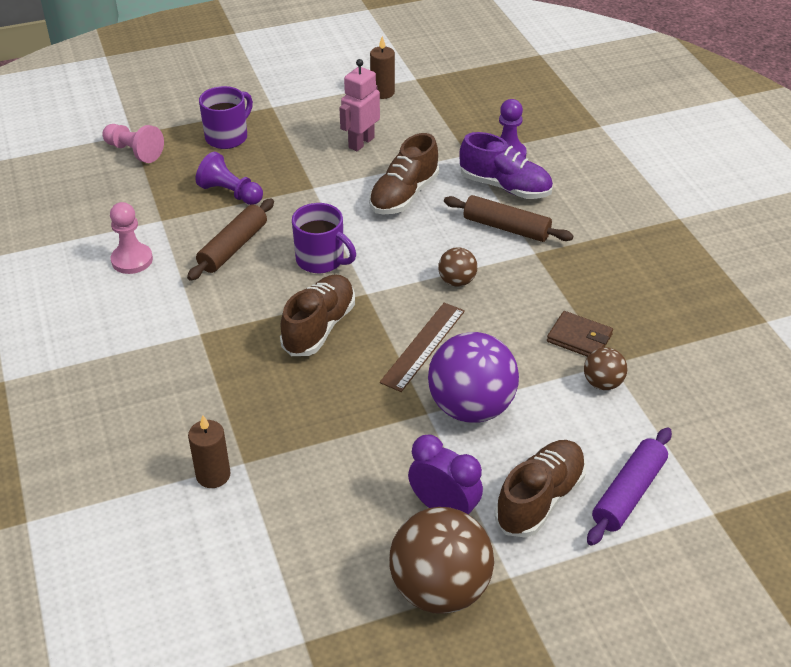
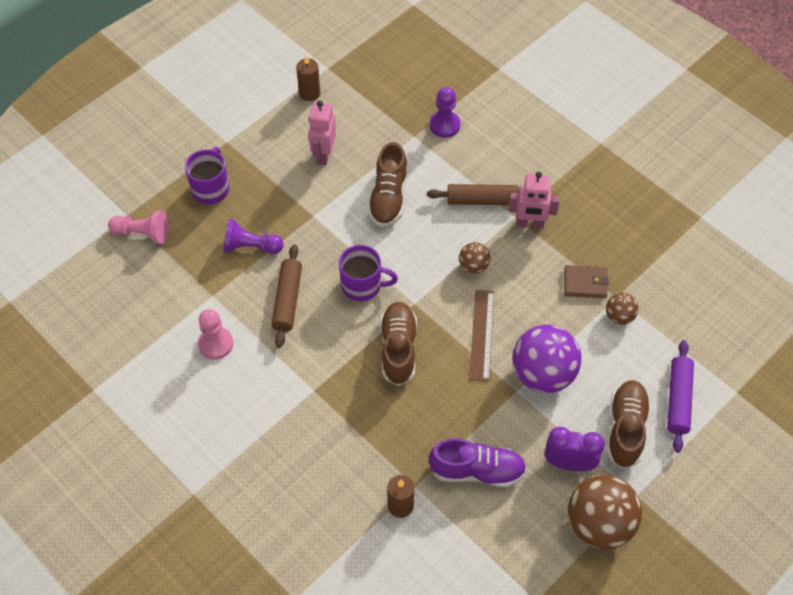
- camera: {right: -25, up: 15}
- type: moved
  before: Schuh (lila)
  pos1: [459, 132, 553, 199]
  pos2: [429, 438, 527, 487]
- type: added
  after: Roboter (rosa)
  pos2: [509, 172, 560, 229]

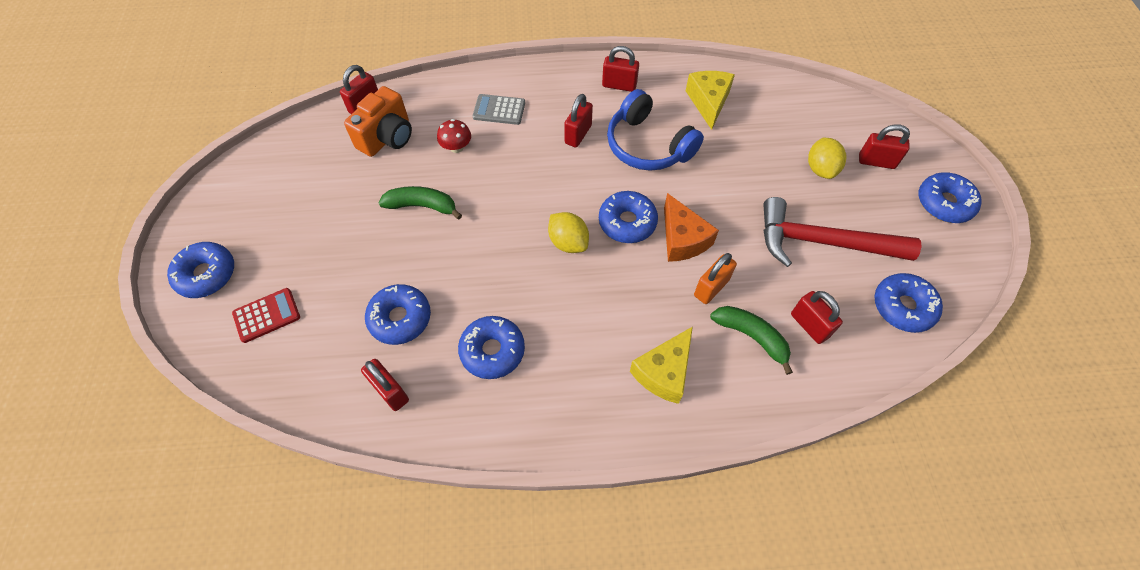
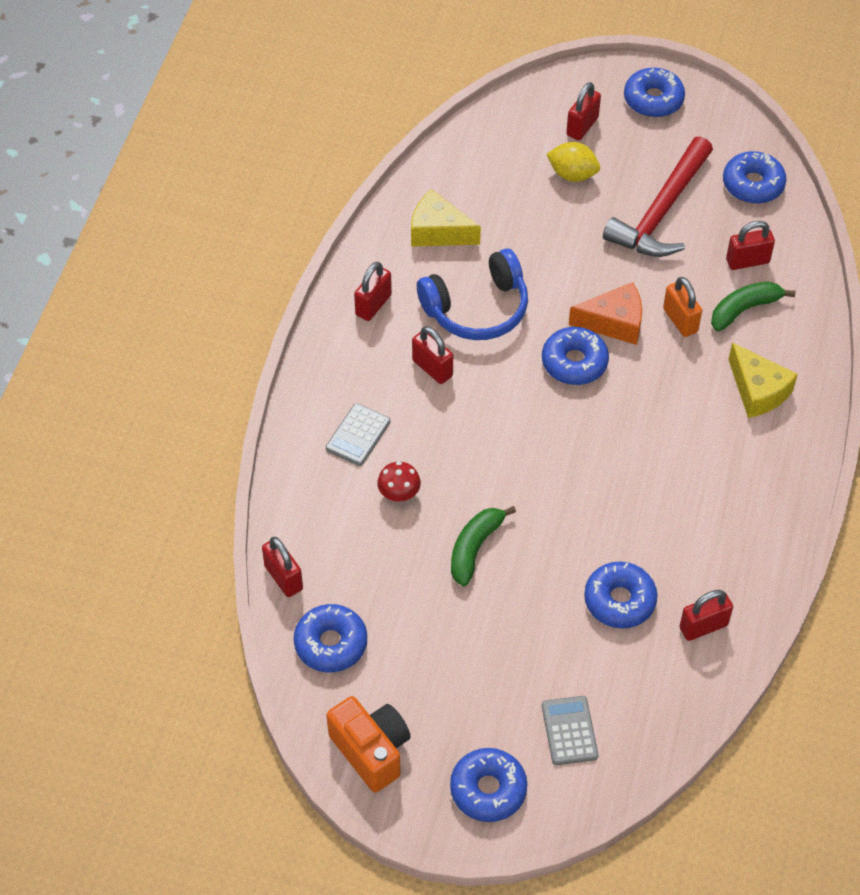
- camera: {right: -70, up: -5}
- type: moved
  before: Kamera (orange)
  pos1: [344, 86, 412, 157]
  pos2: [326, 696, 411, 792]
- type: removed
  before: Zitrone (gelb)
  pos1: [548, 212, 589, 253]
- type: recoloured
  before: Taschenrechner (rot)
  after: Taschenrechner (grau)
  pos1: [232, 288, 300, 343]
  pos2: [542, 696, 598, 765]
- type: moved
  before: Donut (blau)
  pos1: [458, 316, 525, 379]
  pos2: [294, 604, 367, 673]

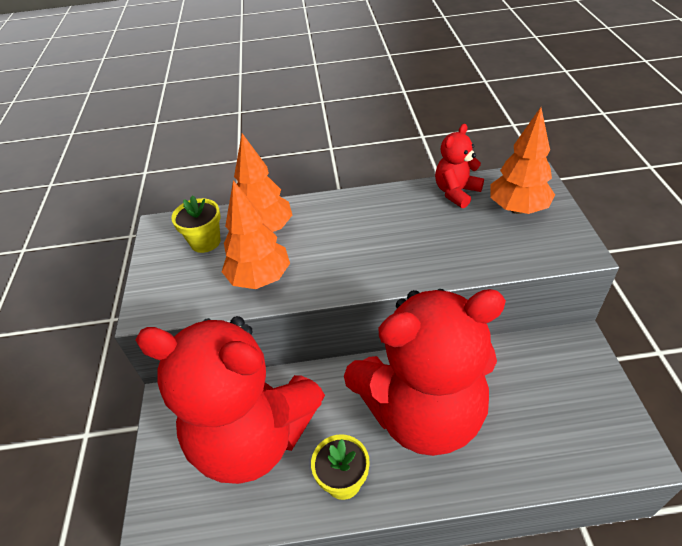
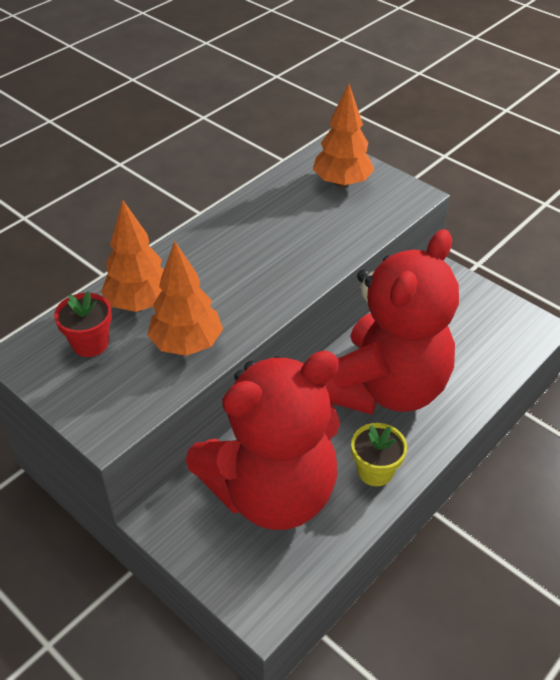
- camera: {right: -45, up: 0}
- type: removed
  before: Teddybär (rot)
  pos1: [435, 124, 484, 208]
- type: recoloured
  before: Blumentopf (gelb)
  after: Blumentopf (rot)
  pos1: [171, 195, 220, 253]
  pos2: [54, 291, 112, 357]

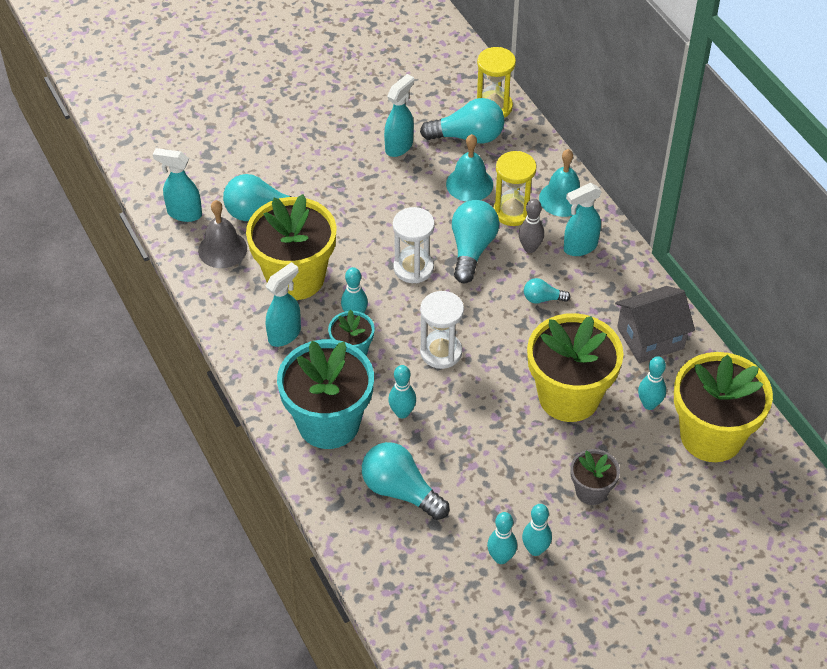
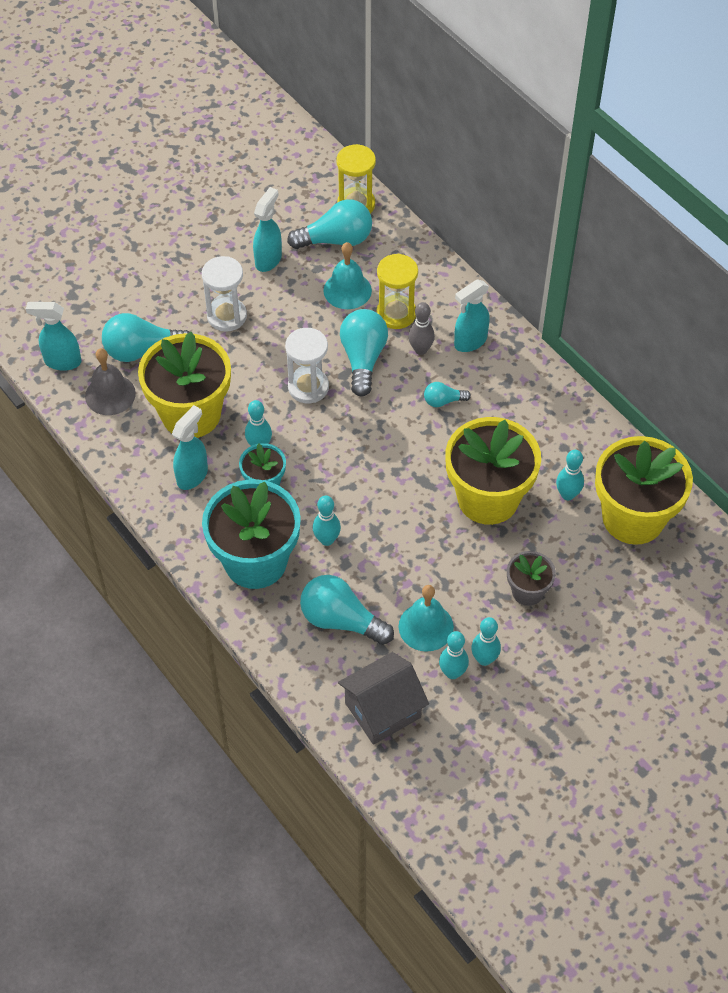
- camera: {right: -10, up: 5}
- type: moved
  before: Glocke (türkis)
  pos1: [539, 149, 580, 217]
  pos2: [399, 585, 454, 652]
- type: moved
  before: Haus (grau)
  pos1: [615, 286, 695, 363]
  pos2: [338, 652, 429, 745]
- type: moved
  before: Sanduhr (weiß)
  pos1: [420, 291, 464, 369]
  pos2: [202, 256, 247, 332]

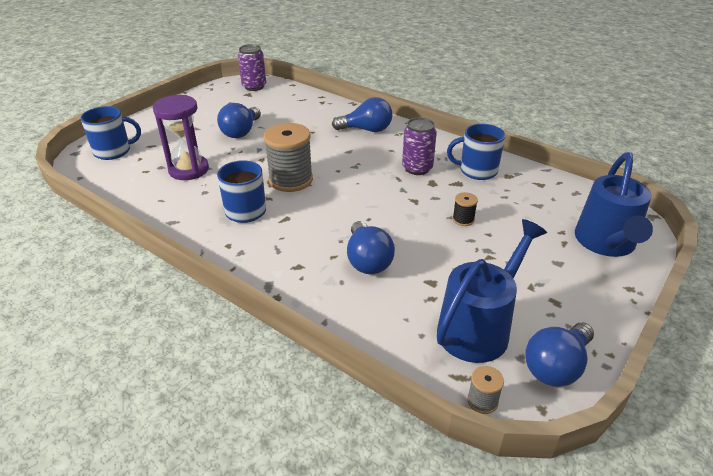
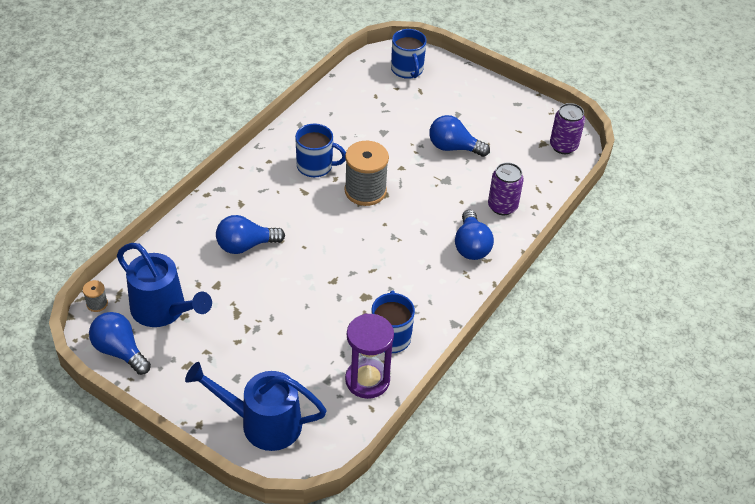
- camera: {right: 85, up: 10}
- type: moved
  before: Sanduhr (lila)
  pos1: [153, 95, 209, 180]
  pos2: [345, 314, 394, 399]
- type: moved
  before: Dose (lila)
  pos1: [402, 117, 437, 175]
  pos2: [488, 163, 524, 215]
- type: removed
  before: Garnrolle (schwarz)
  pos1: [452, 192, 478, 226]

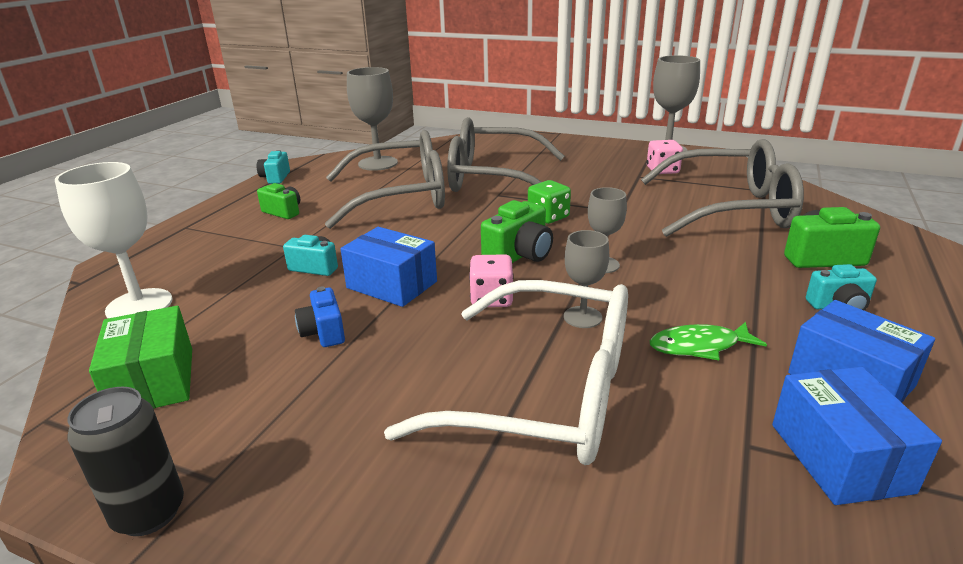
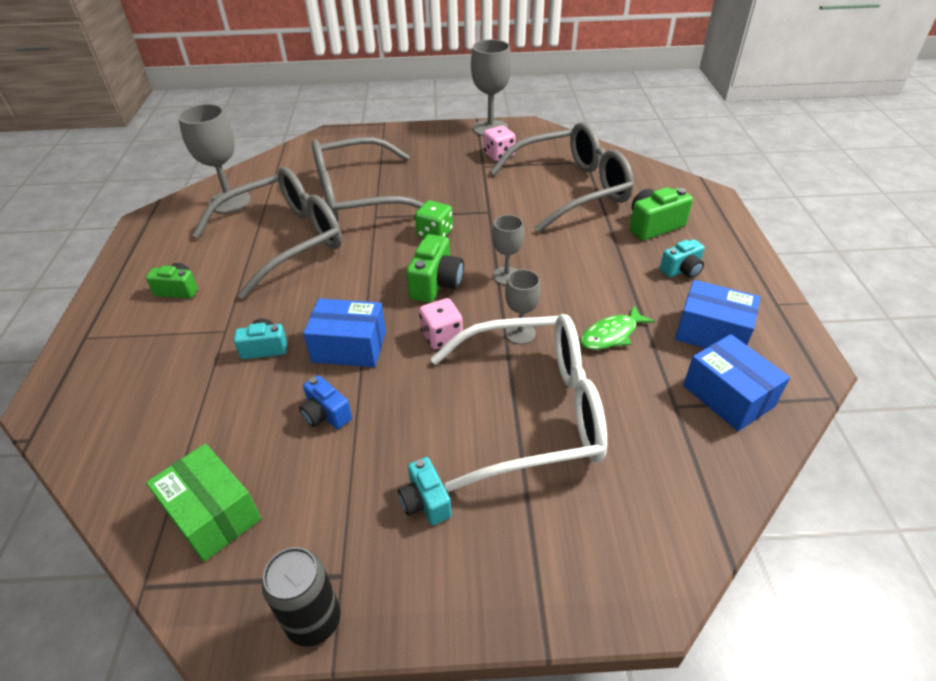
- camera: {right: -25, up: 15}
- type: moved
  before: Kamera (türkis)
  pos1: [257, 150, 290, 184]
  pos2: [398, 457, 452, 525]
- type: removed
  before: Kelch (weiß)
  pos1: [55, 162, 173, 318]

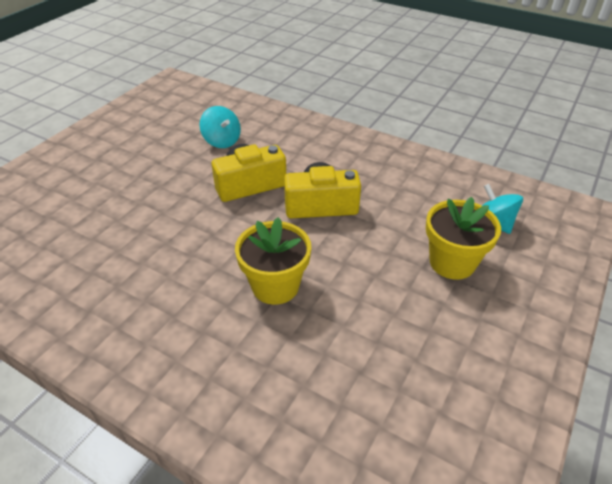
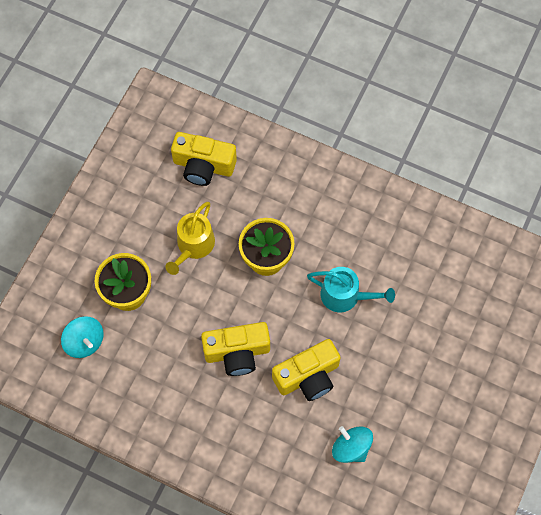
- camera: {right: 175, up: 25}
- type: added
  after: Kamera (gelb)
  pos2: [171, 132, 237, 186]
- type: added
  after: Gießkanne (gelb)
  pos2: [165, 202, 215, 275]
- type: added
  after: Gießkanne (türkis)
  pos2: [307, 267, 395, 312]

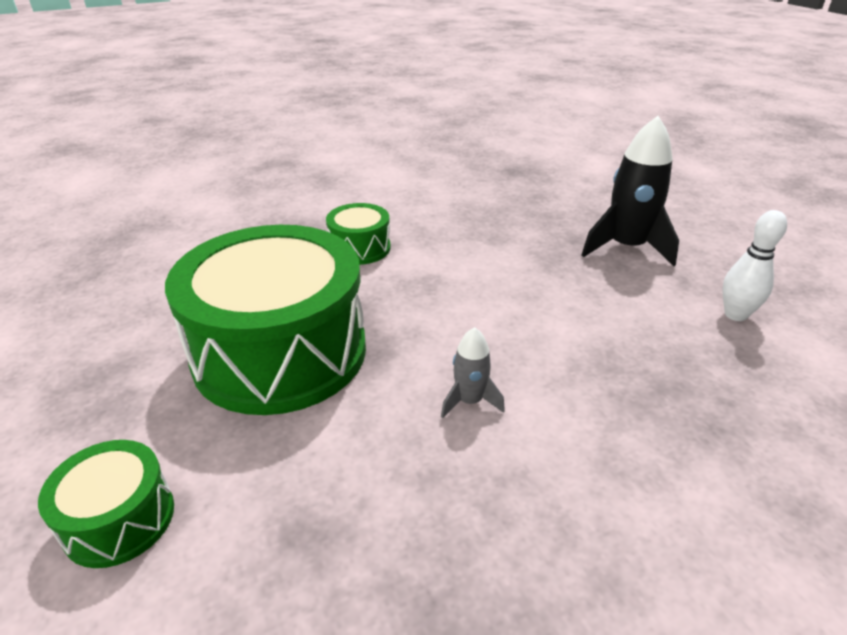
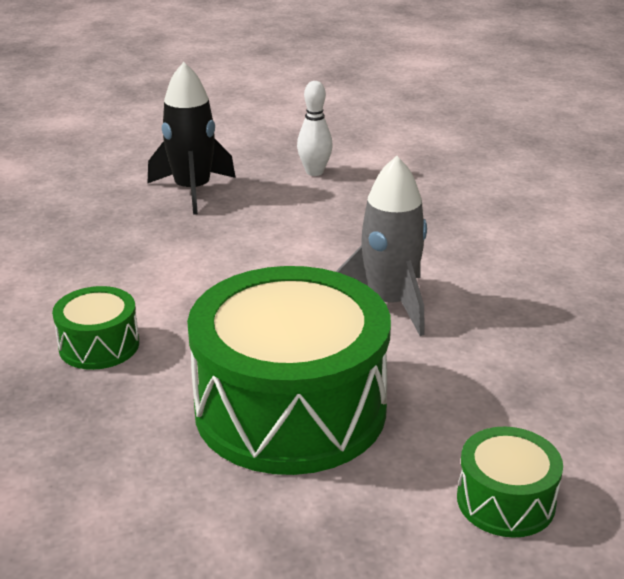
- camera: {right: -80, up: -5}
- type: resized
  before: Rakete (grau)
  pos1: [441, 327, 505, 418]
  pos2: [336, 156, 427, 336]
  scale: 1.96

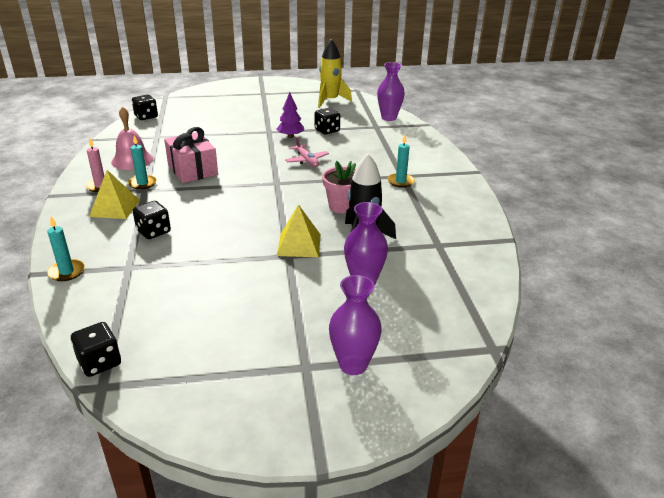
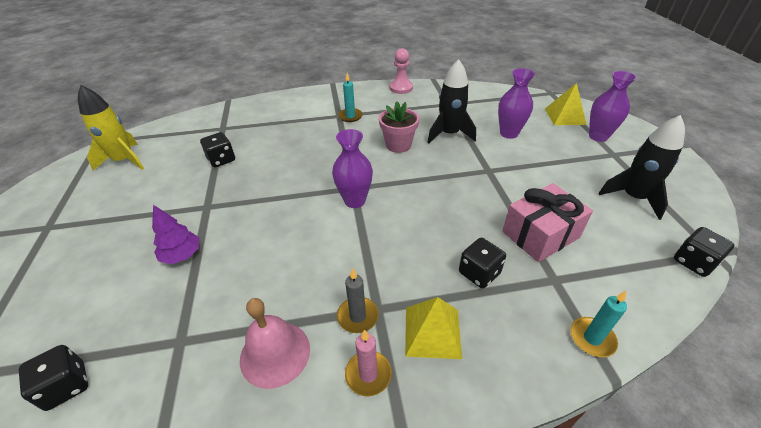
- camera: {right: -90, up: 10}
- type: moved
  before: Vase (lila)
  pos1: [377, 62, 405, 121]
  pos2: [332, 129, 373, 208]
- type: moved
  before: Baum (lila)
  pos1: [277, 92, 304, 138]
  pos2: [152, 205, 199, 264]
- type: moved
  before: Geschenk (rosa)
  pos1: [164, 127, 218, 183]
  pos2: [502, 183, 593, 262]
- type: recoloured
  before: Kerze (türkis)
  after: Kerze (grau)
  pos1: [128, 135, 157, 190]
  pos2: [337, 269, 379, 333]
- type: removed
  before: Flugzeug (rosa)
  pos1: [285, 137, 329, 167]
- type: moved
  before: Pyramide (gelb)
  pos1: [277, 204, 321, 257]
  pos2: [545, 83, 586, 125]
- type: added
  after: Bauer (rosa)
  pos2: [390, 48, 413, 94]
- type: added
  after: Rakete (schwarz)
  pos2: [598, 115, 685, 220]

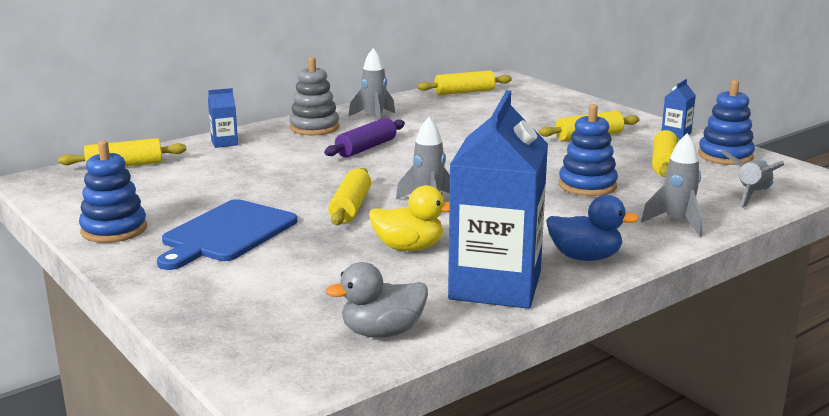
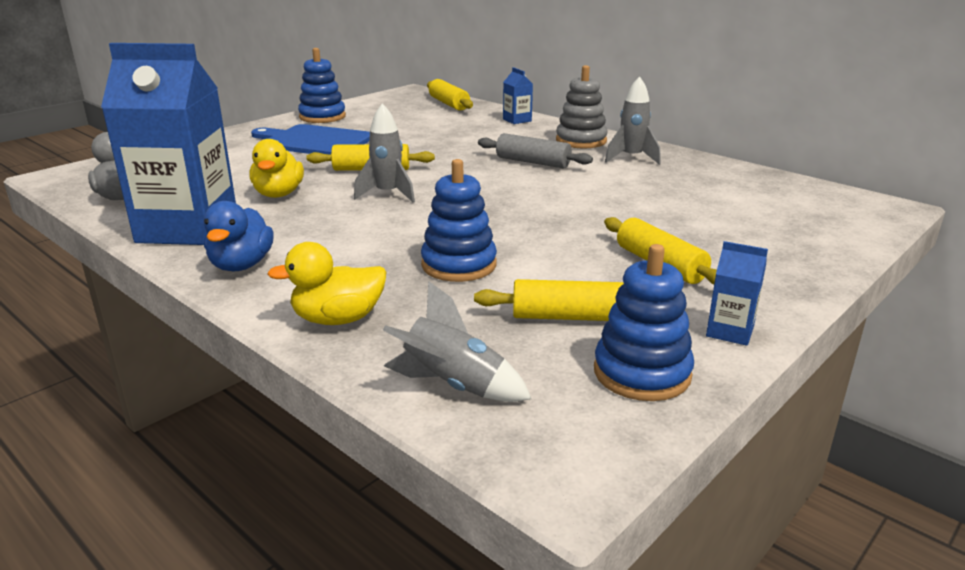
- camera: {right: 80, up: 5}
- type: removed
  before: Nudelholz (gelb)
  pos1: [417, 70, 512, 95]
- type: recoloured
  before: Nudelholz (lila)
  after: Nudelholz (grau)
  pos1: [324, 118, 405, 157]
  pos2: [478, 133, 593, 169]
- type: replaced
  before: Rakete (grau)
  after: Ente (gelb)
  pos1: [641, 133, 703, 237]
  pos2: [267, 242, 387, 325]

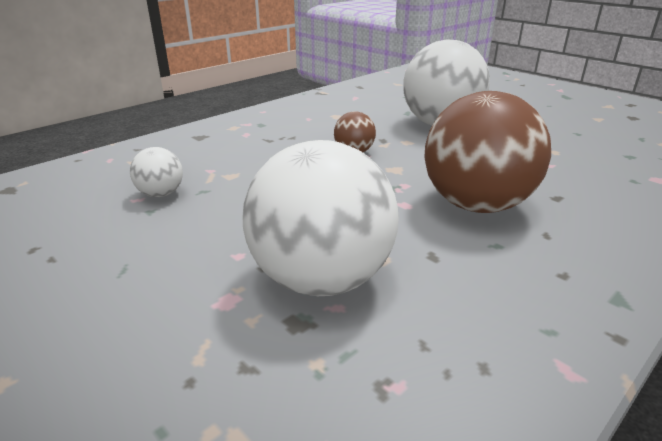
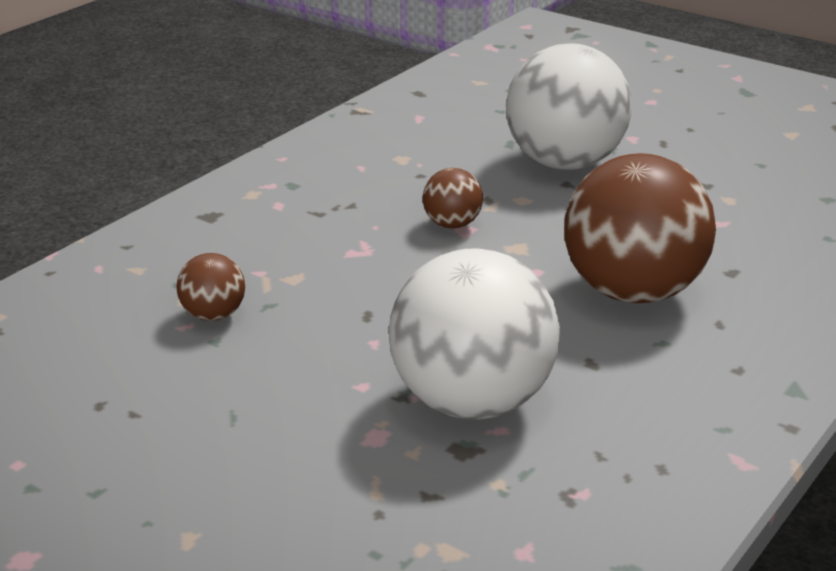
- camera: {right: -10, up: 0}
- type: recoloured
  before: Ball (weiß)
  after: Ball (braun)
  pos1: [130, 147, 183, 197]
  pos2: [177, 253, 245, 321]

